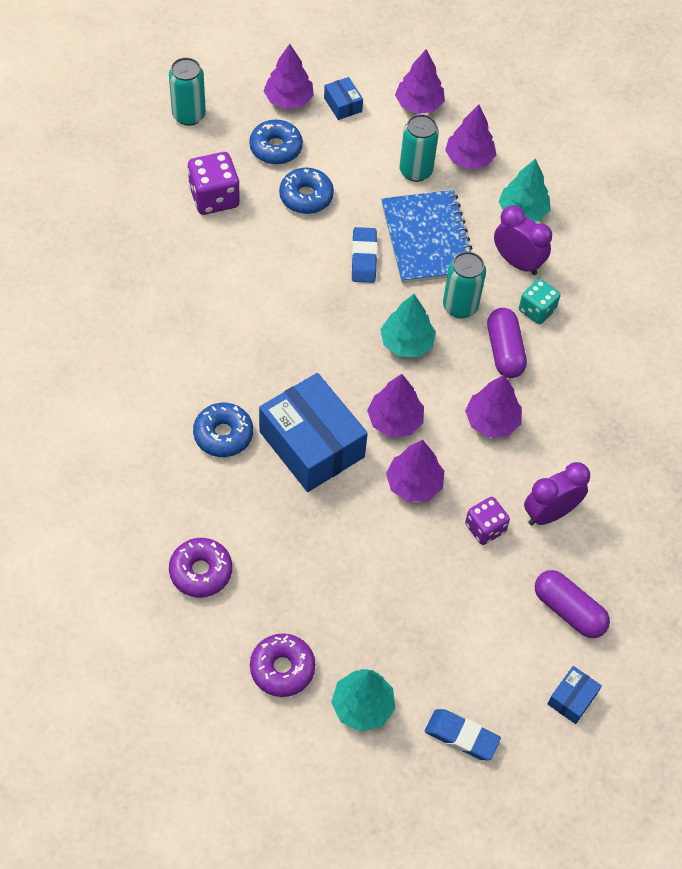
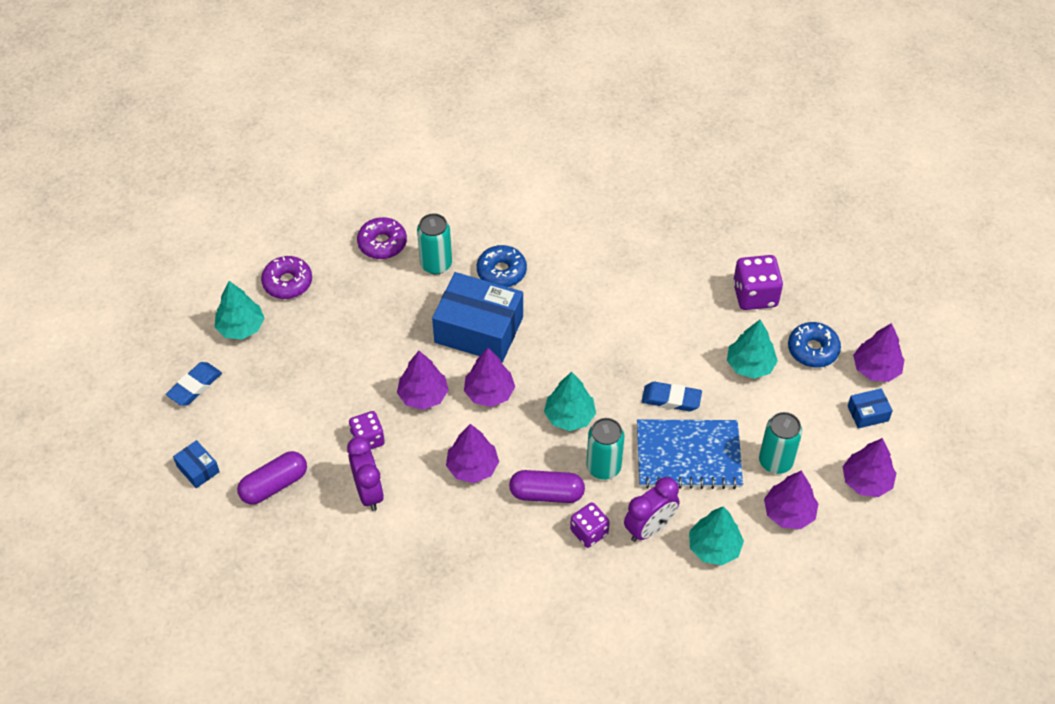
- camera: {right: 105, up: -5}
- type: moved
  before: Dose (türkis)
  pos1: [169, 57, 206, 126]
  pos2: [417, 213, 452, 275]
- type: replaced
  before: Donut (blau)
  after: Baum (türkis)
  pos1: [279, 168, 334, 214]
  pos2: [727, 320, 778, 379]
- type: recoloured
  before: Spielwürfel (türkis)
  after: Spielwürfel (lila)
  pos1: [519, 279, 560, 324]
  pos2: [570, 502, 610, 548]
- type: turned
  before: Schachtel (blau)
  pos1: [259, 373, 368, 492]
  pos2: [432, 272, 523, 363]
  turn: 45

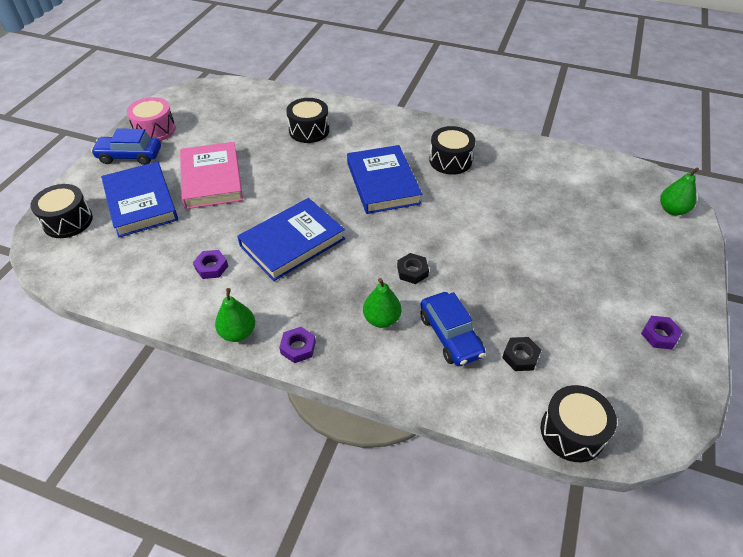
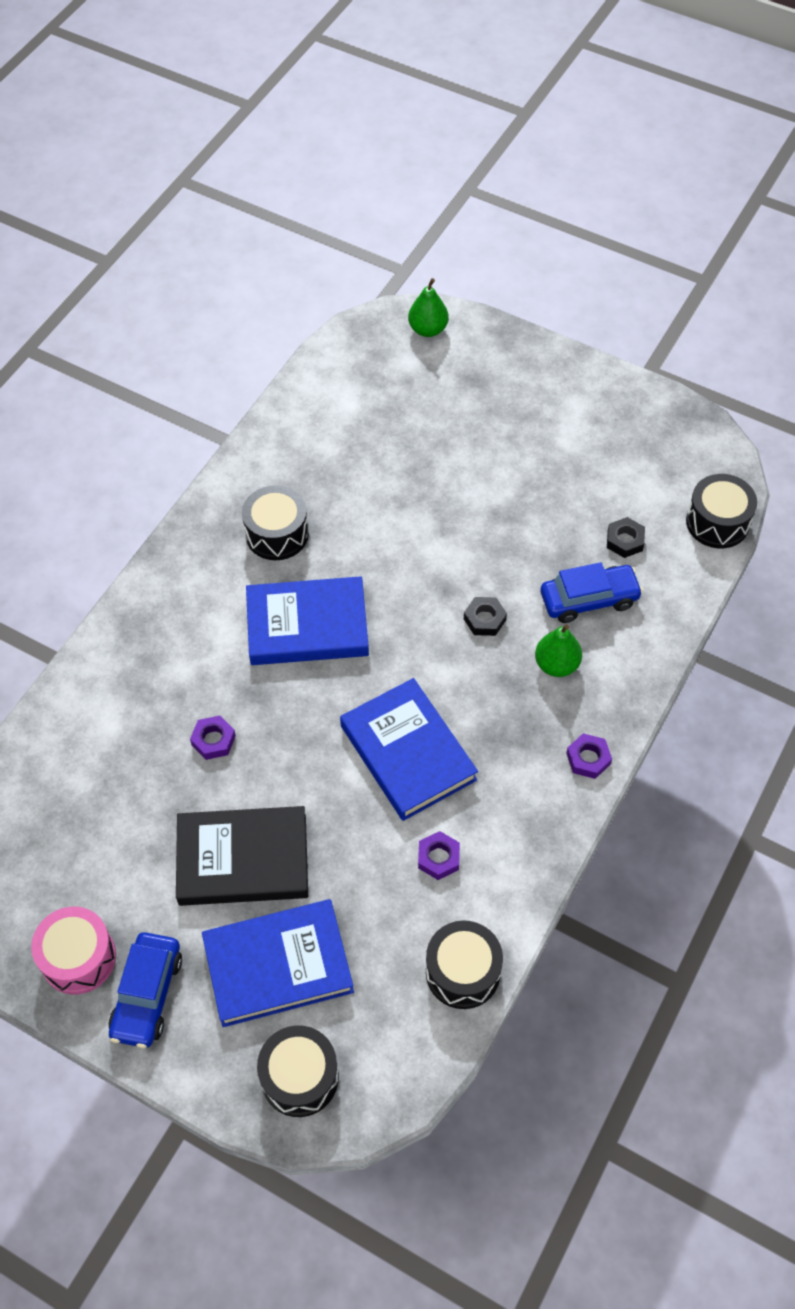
- camera: {right: -80, up: 10}
- type: moved
  before: Trommel (schwarz)
  pos1: [286, 98, 329, 143]
  pos2: [426, 920, 503, 1009]
- type: recoloured
  before: Buch (rosa)
  after: Buch (schwarz)
  pos1: [180, 142, 243, 209]
  pos2: [176, 806, 308, 906]
- type: removed
  before: Birne (grün)
  pos1: [215, 288, 255, 342]
- type: moved
  before: Sechskantmutter (lila)
  pos1: [641, 316, 682, 349]
  pos2: [190, 715, 236, 760]

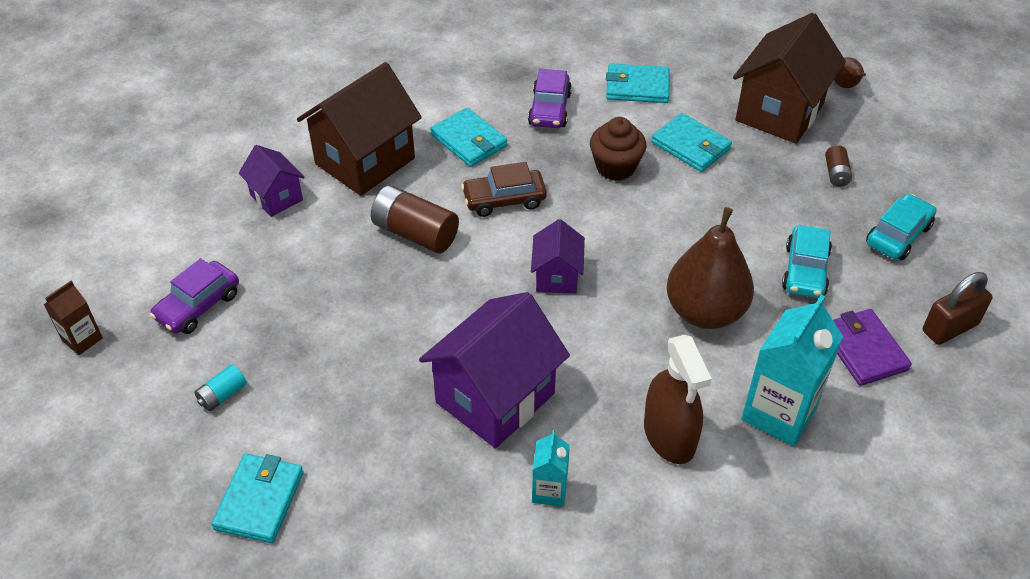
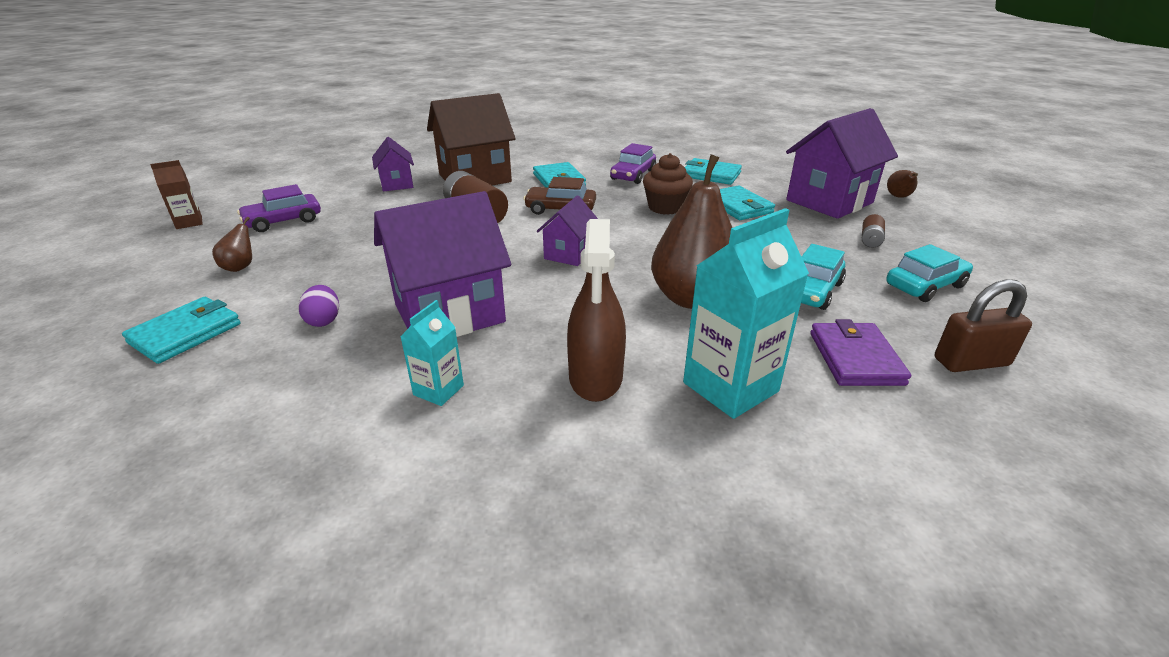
- camera: {right: 20, up: -15}
- type: recoloured
  before: Haus (braun)
  after: Haus (lila)
  pos1: [733, 13, 846, 144]
  pos2: [786, 108, 898, 219]
- type: replaced
  before: Batterie (türkis)
  after: Birne (braun)
  pos1: [195, 365, 247, 411]
  pos2: [212, 217, 252, 272]
- type: added
  after: Ei (lila)
  pos2: [298, 285, 339, 327]

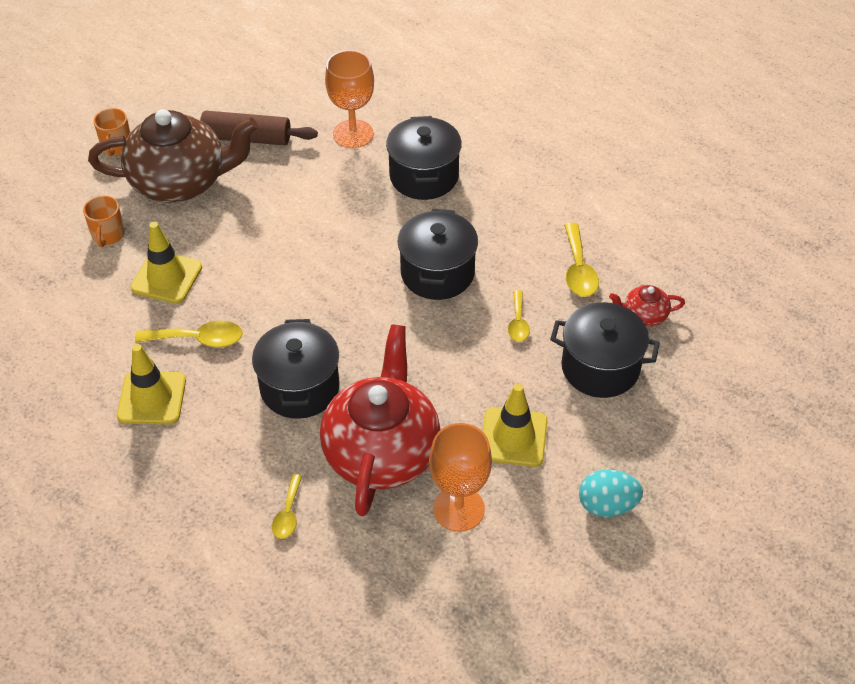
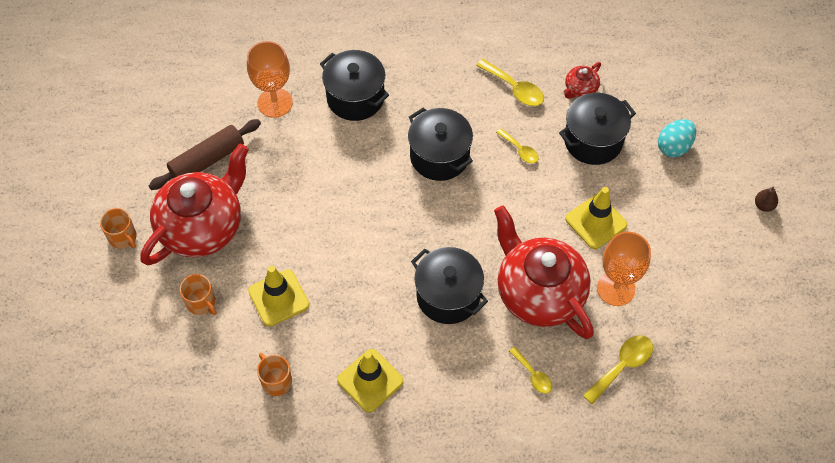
- camera: {right: -45, up: 10}
- type: recoloured
  before: Teekanne (braun)
  after: Teekanne (rot)
  pos1: [88, 109, 258, 202]
  pos2: [140, 144, 249, 265]
- type: moved
  before: Löffel (gelb)
  pos1: [135, 320, 243, 347]
  pos2: [583, 335, 653, 404]
- type: moved
  before: Ei (türkis)
  pos1: [579, 470, 643, 517]
  pos2: [658, 119, 696, 157]
- type: added
  after: Birne (braun)
  pos2: [755, 187, 778, 212]
- type: added
  after: Tasse (orange)
  pos2: [257, 353, 292, 396]

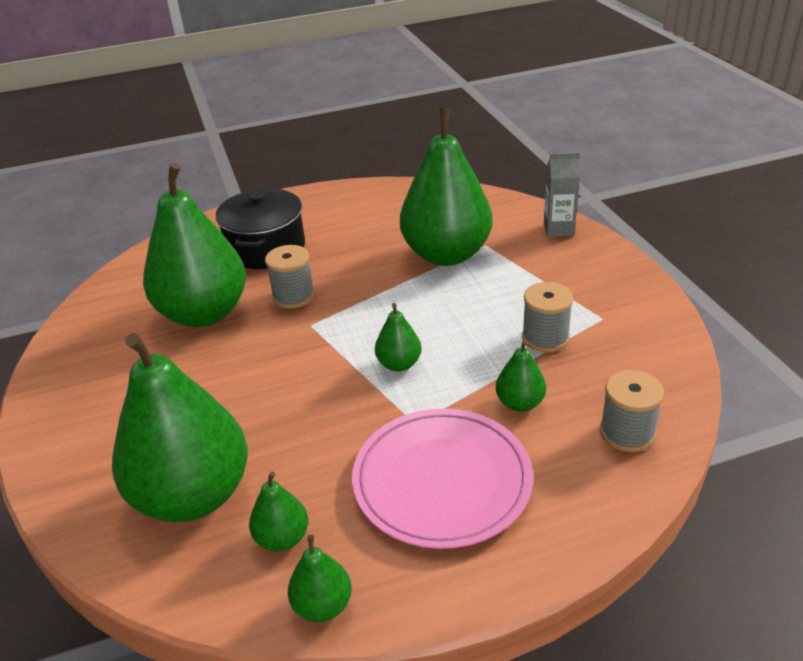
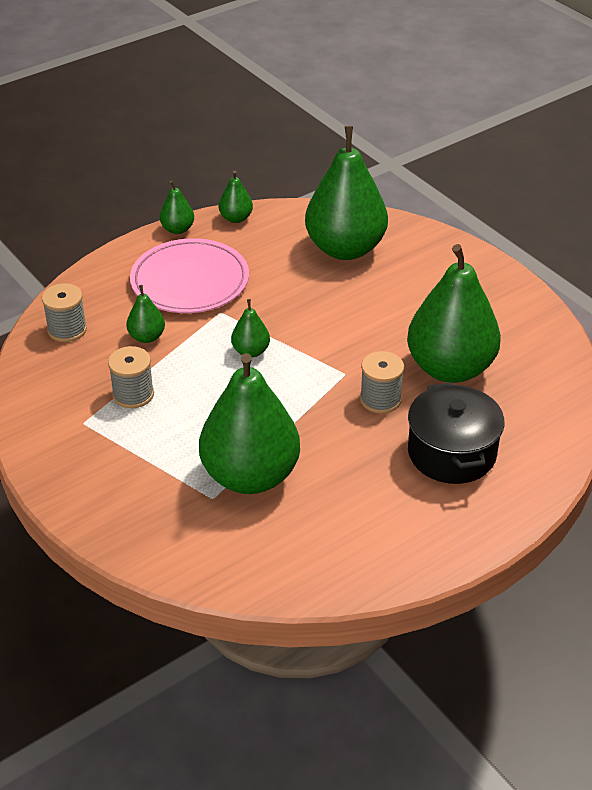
- camera: {right: 160, up: 5}
- type: removed
  before: Getränkekarton (grau)
  pos1: [544, 152, 580, 237]
- type: moved
  before: Birne (grün)
  pos1: [249, 471, 308, 551]
  pos2: [160, 180, 194, 234]

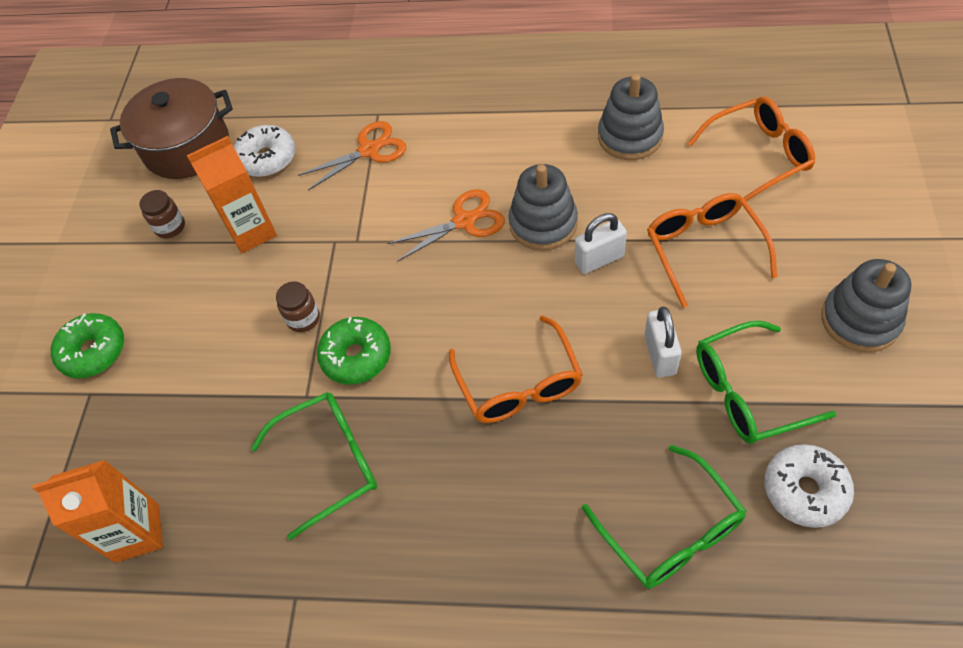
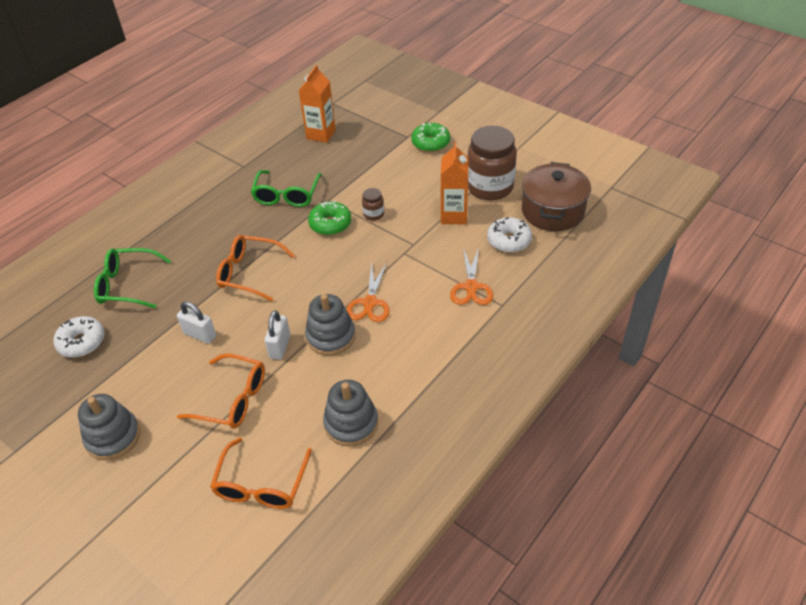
- camera: {right: 120, up: -10}
- type: resized
  before: Einmachglas (braun)
  pos1: [139, 190, 185, 238]
  pos2: [468, 126, 517, 201]
  scale: 2.28
- type: removed
  before: Brille (grün)
  pos1: [696, 321, 836, 444]

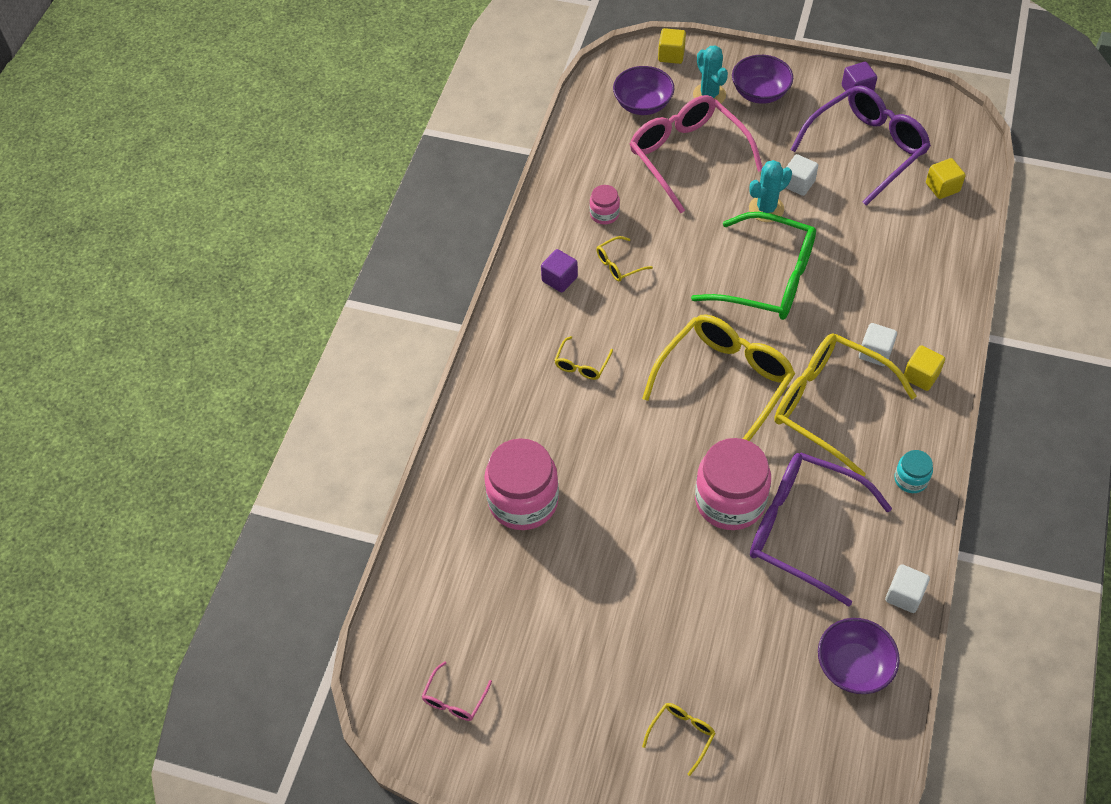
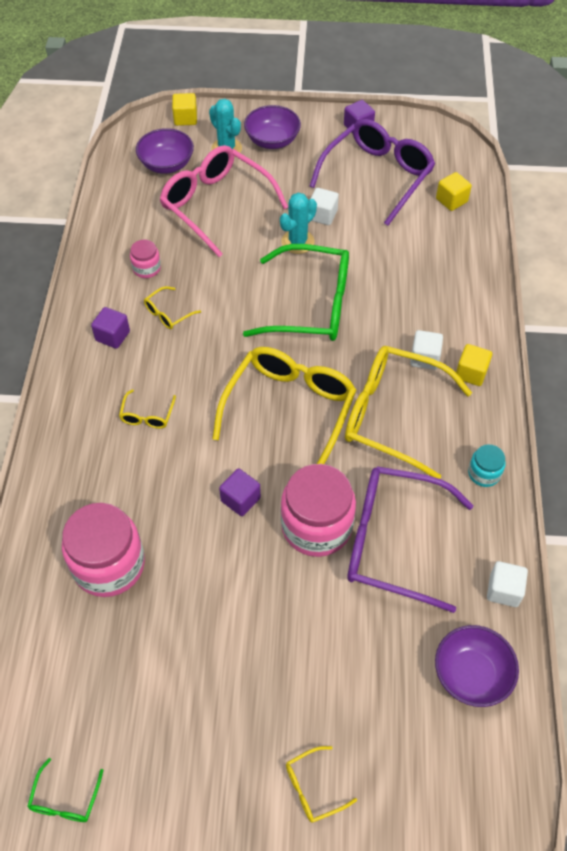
- camera: {right: -15, up: 0}
- type: recoloured
  before: Brille (rosa)
  after: Brille (grün)
  pos1: [421, 662, 492, 721]
  pos2: [27, 758, 104, 822]
- type: turned
  before: Brille (gelb)
  pos1: [642, 703, 716, 776]
  pos2: [286, 746, 357, 822]
  turn: -135
- type: added
  after: Kubus (lila)
  pos2: [219, 469, 261, 516]

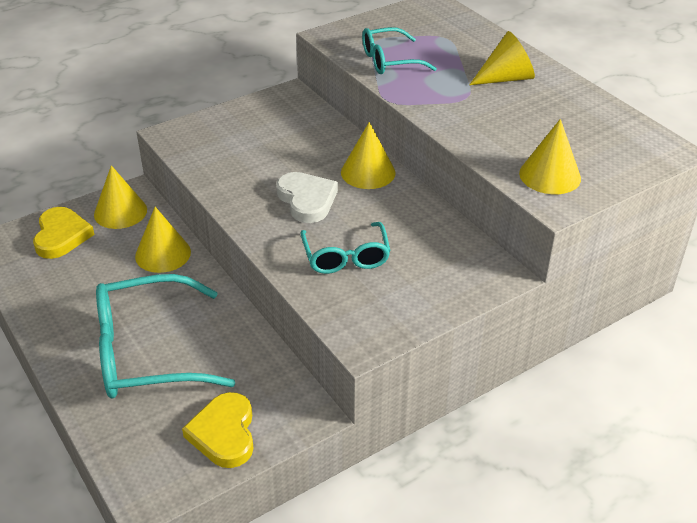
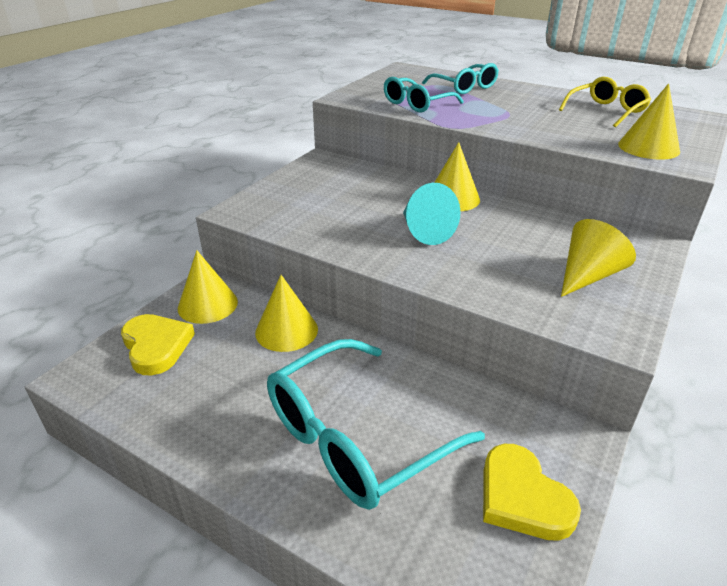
- camera: {right: -25, up: -5}
- type: moved
  before: Kegel (gelb)
  pos1: [469, 31, 535, 85]
  pos2: [561, 219, 636, 297]
- type: replaced
  before: Herz (weiß)
  after: Kegel (türkis)
  pos1: [276, 172, 338, 223]
  pos2: [403, 183, 461, 245]
- type: moved
  before: Brille (türkis)
  pos1: [300, 222, 390, 274]
  pos2: [422, 63, 499, 94]
- type: added
  after: Brille (gelb)
  pos2: [559, 77, 651, 128]

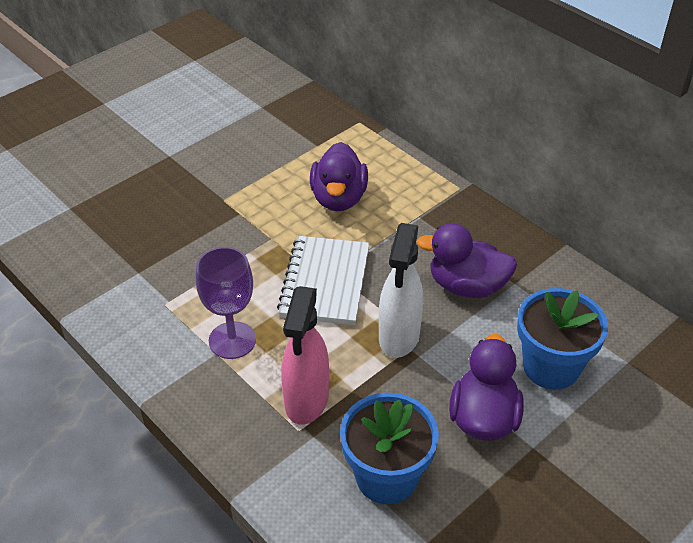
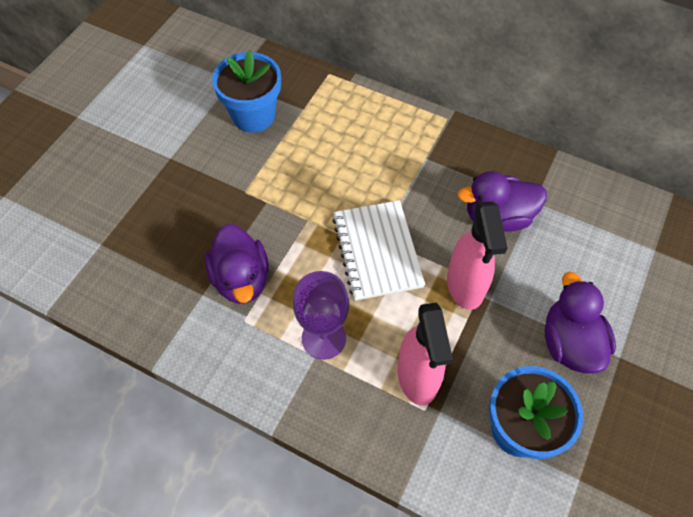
- camera: {right: -20, up: 15}
- type: moved
  before: Ente (lila)
  pos1: [310, 142, 368, 211]
  pos2: [205, 224, 269, 304]
- type: recoloured
  before: Sprühflasche (weiß)
  after: Sprühflasche (rosa)
  pos1: [379, 223, 423, 358]
  pos2: [447, 201, 508, 310]
- type: moved
  before: Blumentopf (blau)
  pos1: [517, 288, 608, 390]
  pos2: [212, 50, 281, 133]

